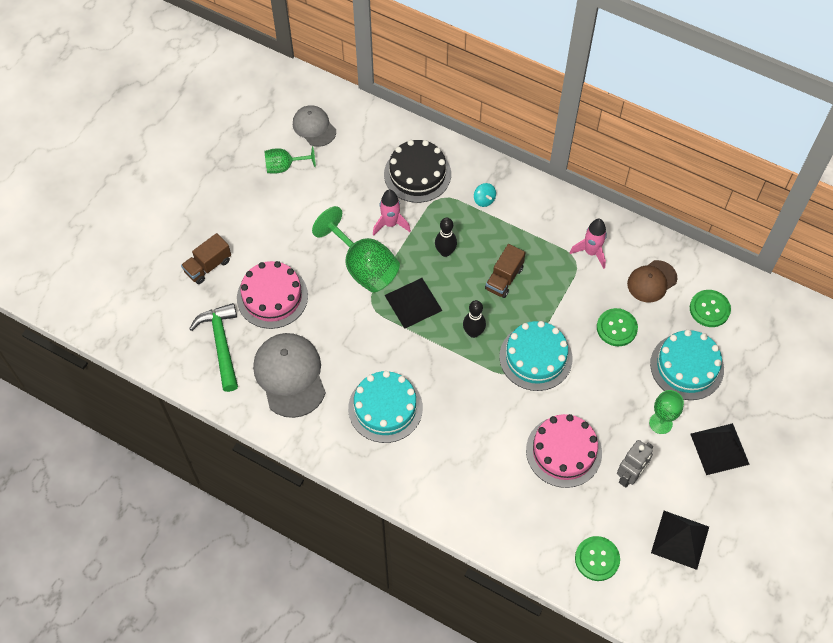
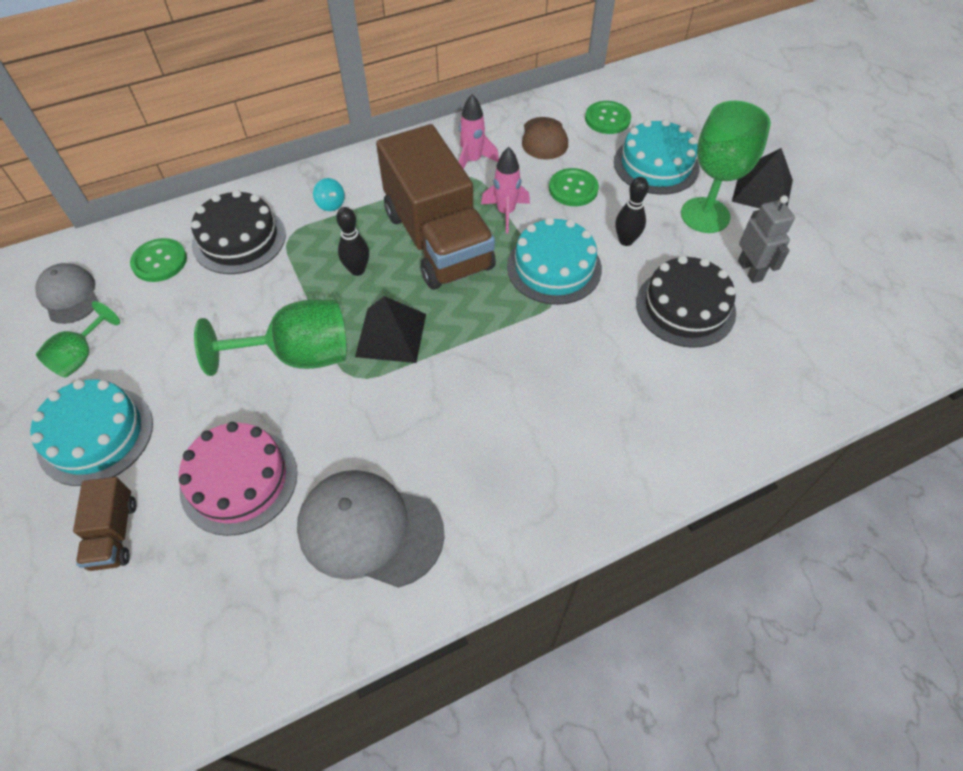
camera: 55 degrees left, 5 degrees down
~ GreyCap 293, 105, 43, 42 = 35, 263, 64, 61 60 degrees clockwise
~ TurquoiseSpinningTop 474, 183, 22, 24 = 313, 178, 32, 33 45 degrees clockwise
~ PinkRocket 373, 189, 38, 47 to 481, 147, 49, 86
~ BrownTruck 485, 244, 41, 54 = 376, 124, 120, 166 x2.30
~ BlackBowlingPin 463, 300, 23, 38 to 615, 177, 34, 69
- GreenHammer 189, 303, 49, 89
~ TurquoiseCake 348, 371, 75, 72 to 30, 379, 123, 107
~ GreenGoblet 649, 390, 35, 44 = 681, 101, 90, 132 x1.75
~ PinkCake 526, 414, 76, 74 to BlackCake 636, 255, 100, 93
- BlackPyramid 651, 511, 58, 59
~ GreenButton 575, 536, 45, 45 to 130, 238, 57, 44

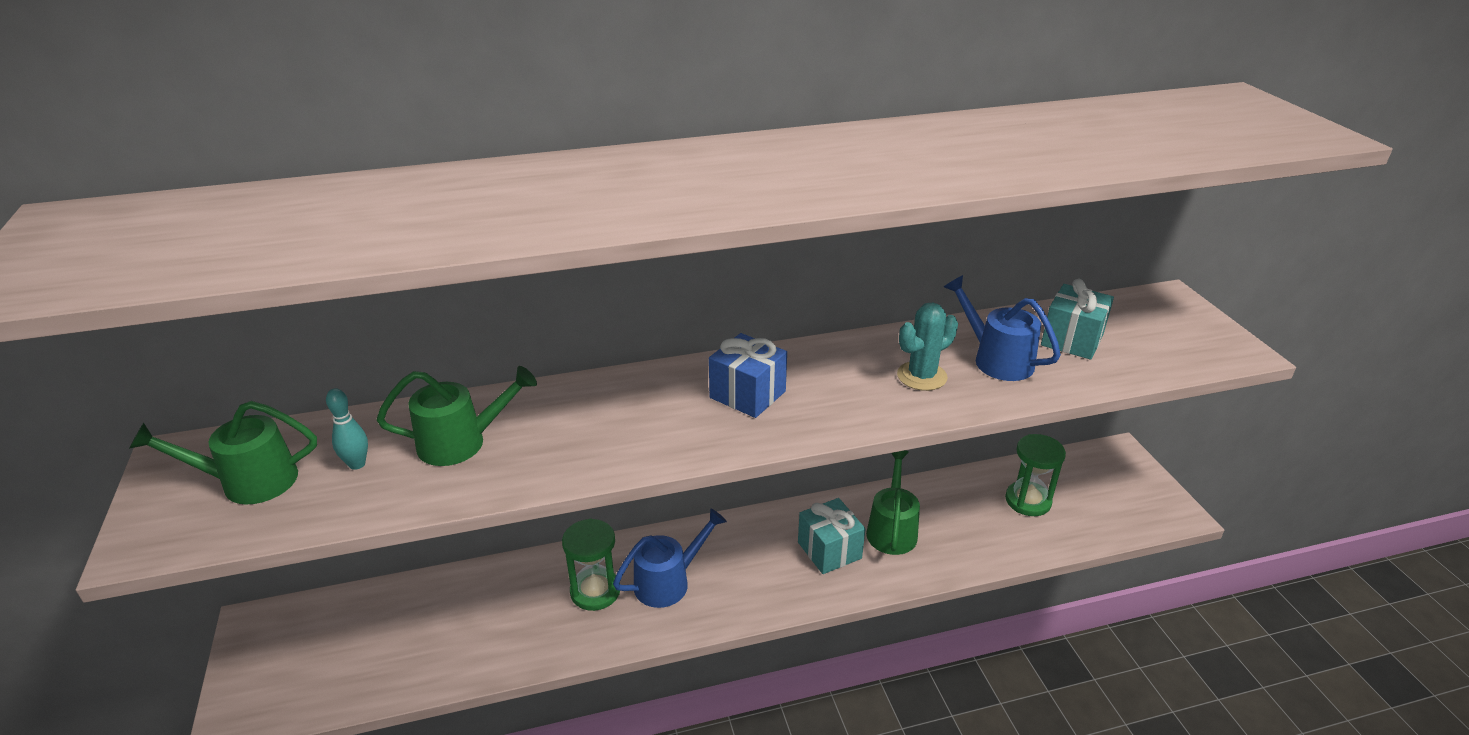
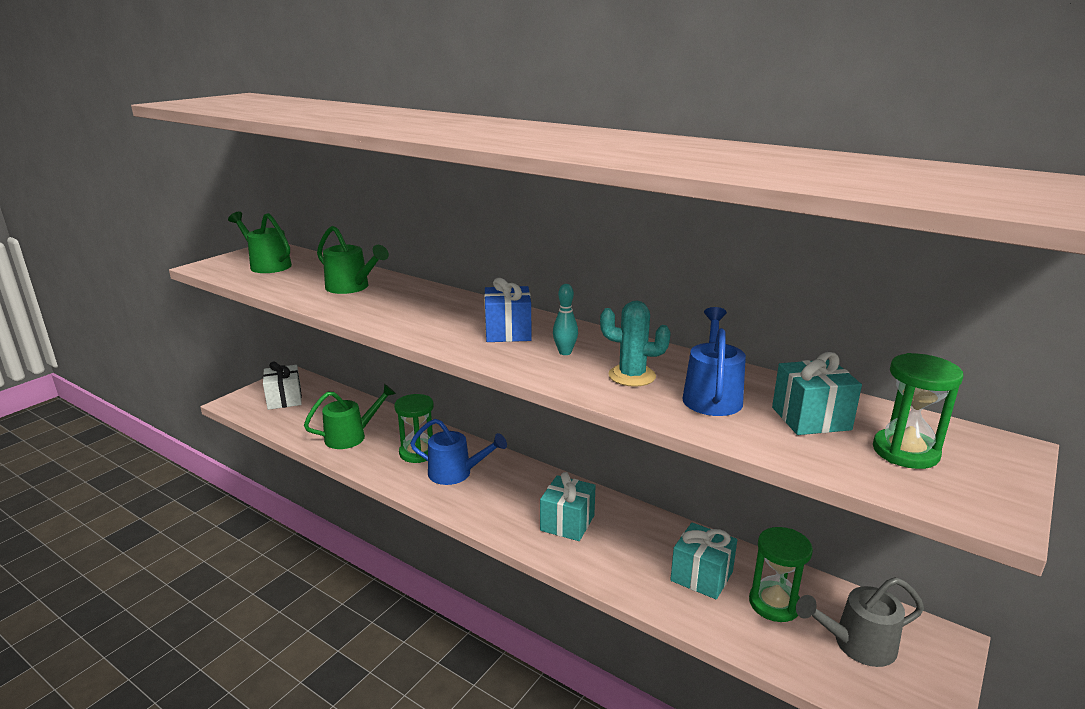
camera: 50 degrees right, 10 degrees down
~ TurquoiseBowlingPin 326, 388, 42, 82 to 553, 284, 25, 71
~ GreenWateringCan 866, 450, 54, 105 to 304, 384, 92, 65
+ GreenHourglass 873, 353, 90, 116
+ WhiteGift 263, 362, 39, 48
+ TurquoiseGift 670, 522, 67, 78
+ GreyWateringCan 796, 577, 128, 90

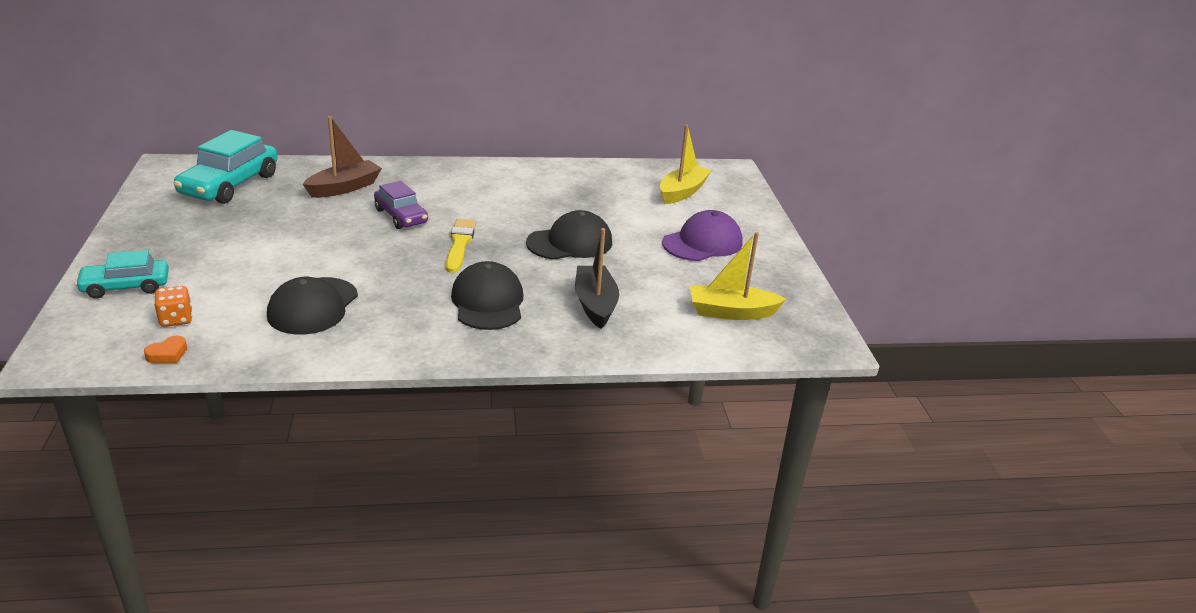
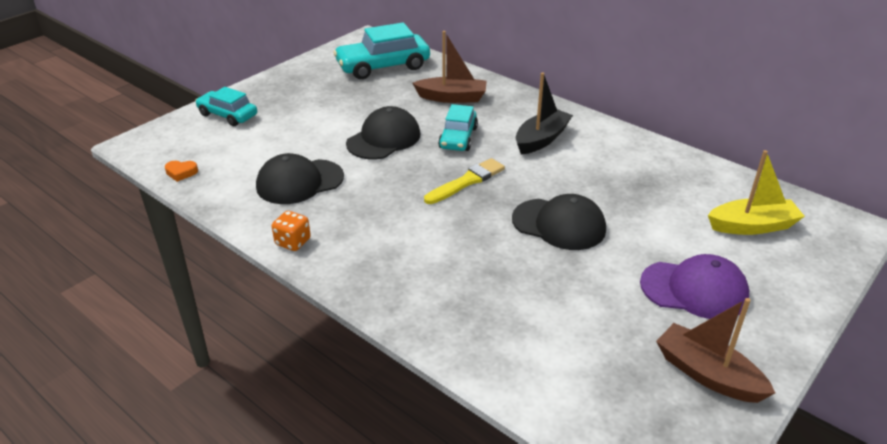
camera: 50 degrees right, 5 degrees up
~ PurpleCar 374, 181, 54, 48 to TurquoiseCar 438, 104, 40, 47
~ BlackBoat 575, 228, 44, 101 to 516, 72, 57, 83
- YellowBoat 690, 232, 96, 88
~ BlackCap 451, 261, 73, 69 to 346, 106, 74, 53
~ OrangeDice 154, 286, 38, 41 to 272, 211, 39, 40
+ BrownBoat 656, 298, 119, 105

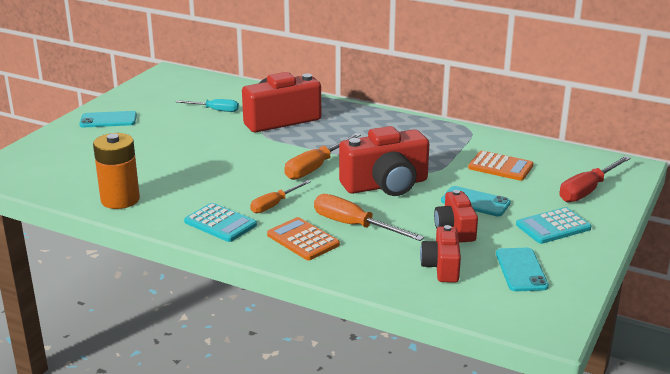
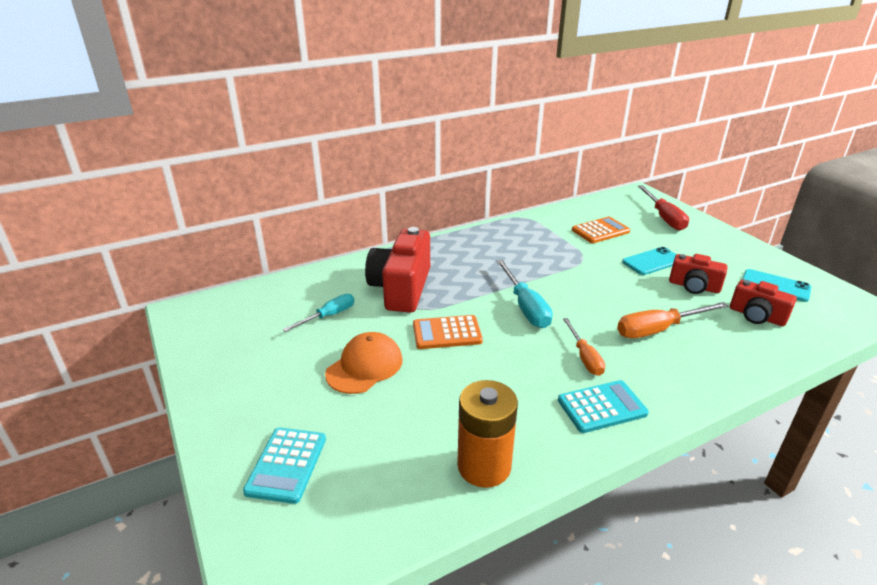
camera: 55 degrees left, 5 degrees up
- TurquoisePhone 79, 111, 58, 17
- RedCamera 339, 126, 90, 70
~ OrangeScrewdriver 284, 133, 77, 47 to TurquoiseScrewdriver 496, 260, 57, 68
~ TurquoiseCalculator 516, 207, 75, 37 to 243, 427, 83, 77
~ OrangeCalculator 267, 217, 73, 43 to 413, 315, 70, 34
+ OrangeCap 325, 332, 77, 62

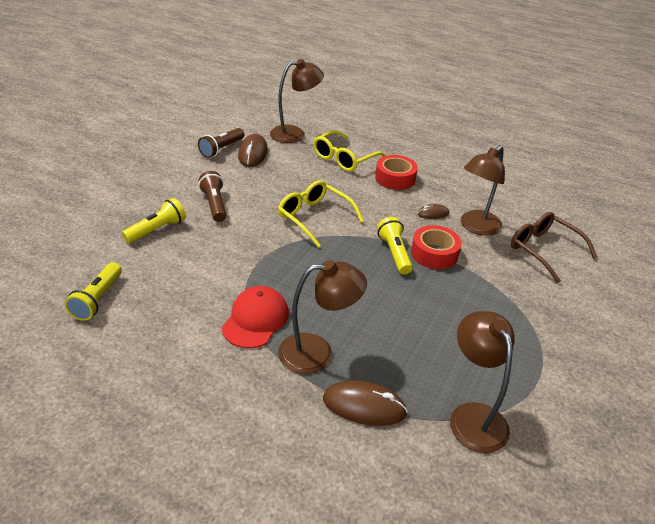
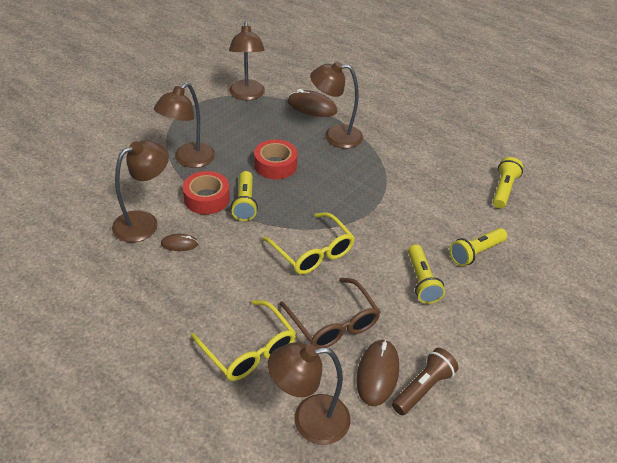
camera: 170 degrees left, 5 degrees up
~ YellowGlasses 313, 130, 73, 42 = 191, 300, 105, 81 90 degrees clockwise
~ RedTape 375, 155, 43, 35 to 254, 139, 44, 40
~ BrownFlashlight 198, 171, 28, 51 to YellowFlashlight 408, 244, 37, 60
~ BrownGlasses 511, 212, 87, 71 to 280, 278, 100, 71
- RedCap 222, 286, 67, 62
+ BrownLamp 154, 83, 61, 85

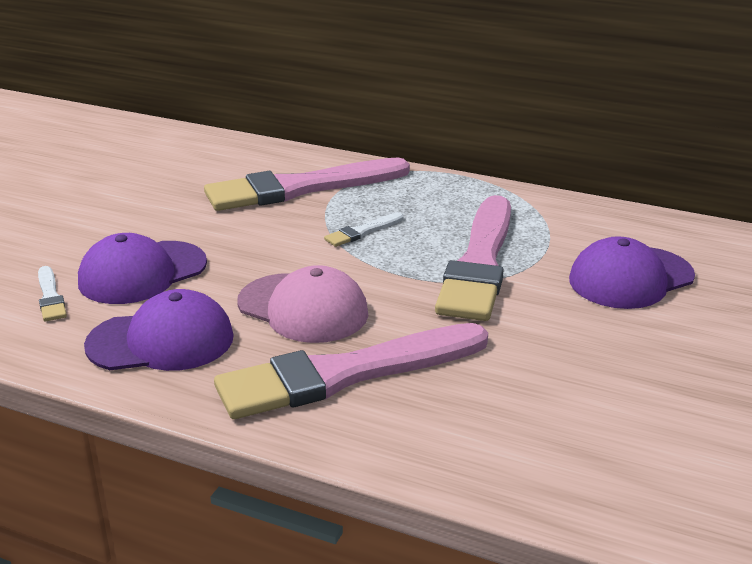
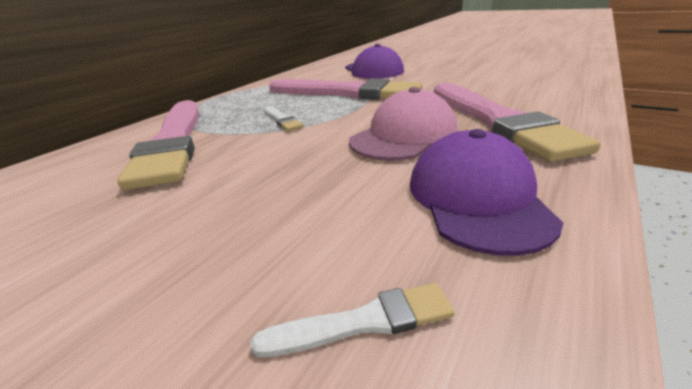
camera: 80 degrees left, 0 degrees up
- PurpleCap 78, 233, 129, 71

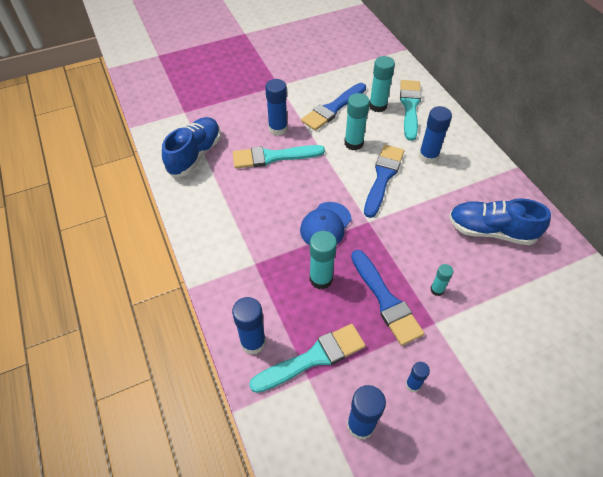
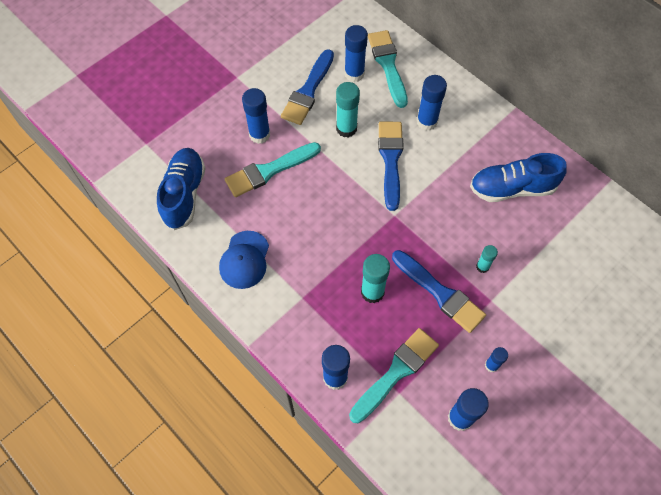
camera: 20 degrees left, 10 degrees up
~ TurquoiseGlueStick 369, 56, 26, 56 to BlueGlueStick 344, 25, 24, 57
~ BlueCap 300, 202, 52, 43 to 219, 231, 50, 58

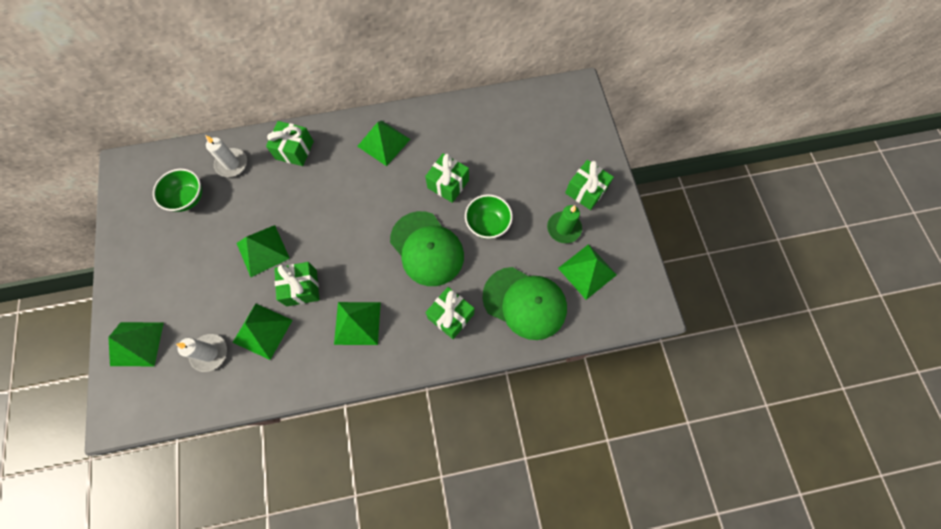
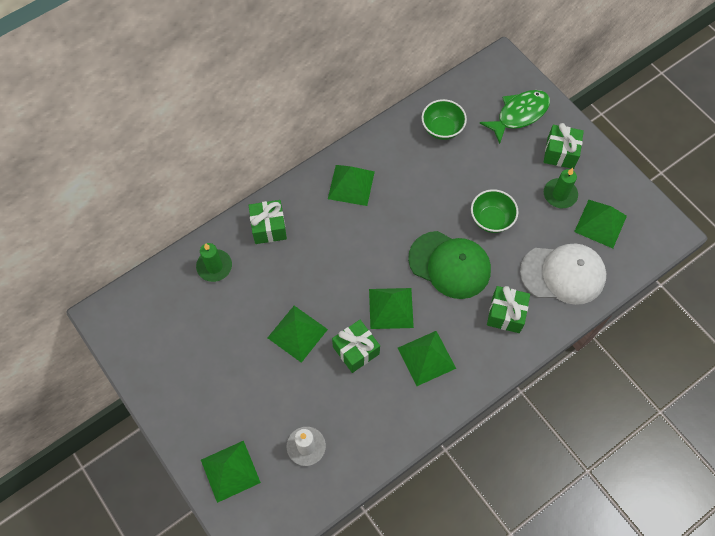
camera: 25 degrees left, 5 degrees down
~ WhiteCandle 205, 135, 42, 42 to GreenCandle 196, 243, 36, 39
- GreenGift 425, 153, 44, 50
~ GreenBowl 153, 169, 49, 43 to 422, 99, 45, 41
~ GreenCap 482, 267, 85, 73 to WhiteCap 520, 243, 86, 62
~ GreenPyramid 232, 303, 61, 57 to 369, 288, 45, 41
+ GreenFish 480, 90, 70, 54

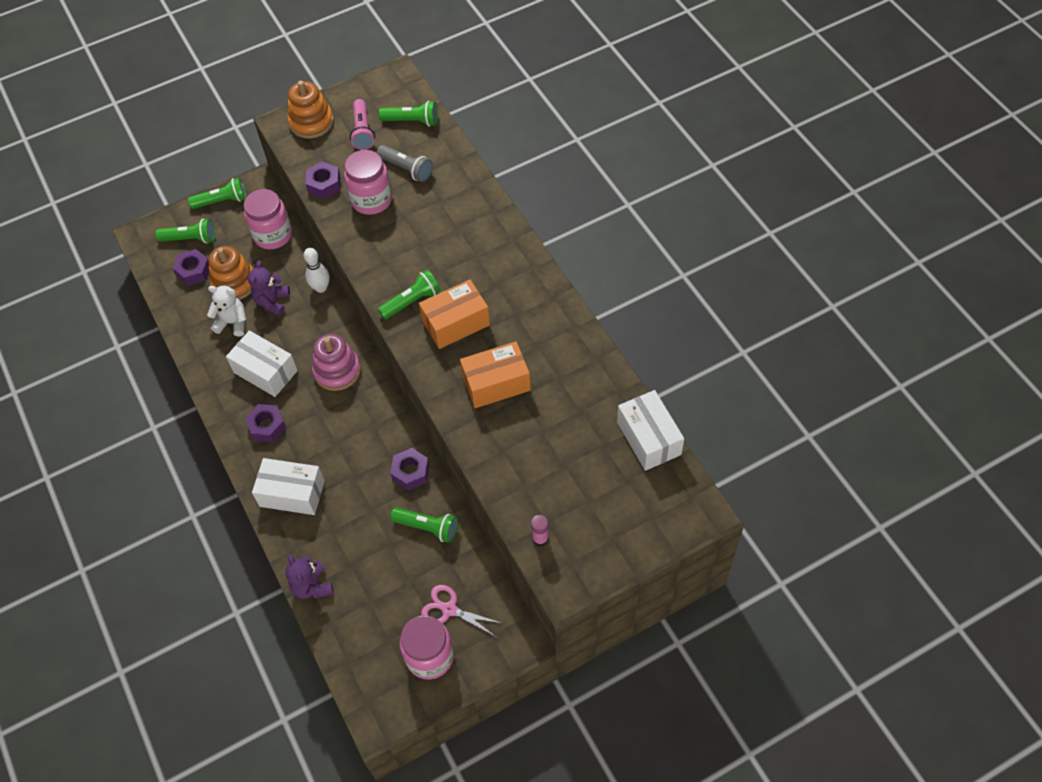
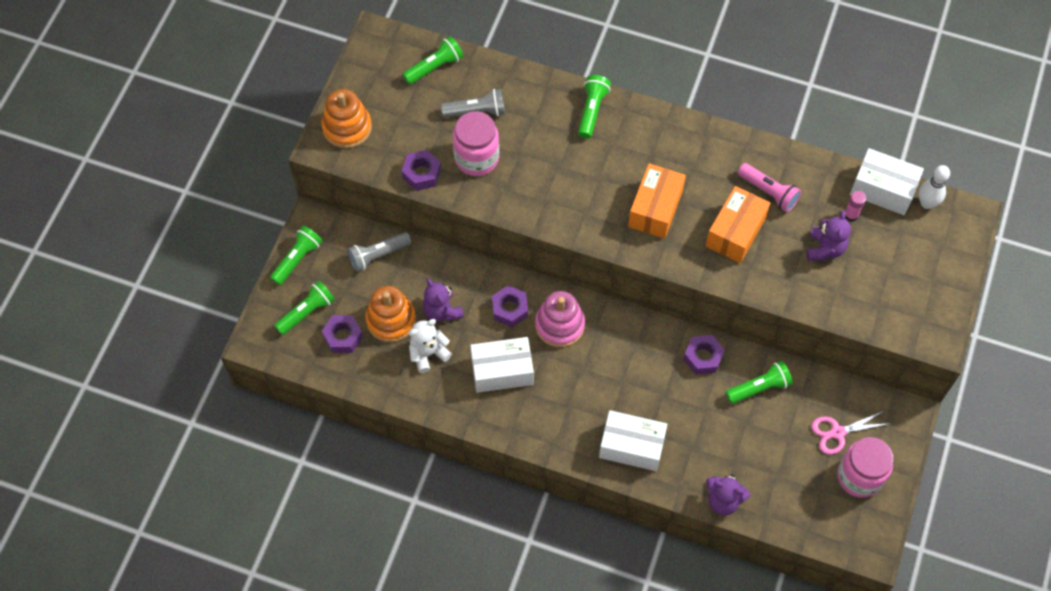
camera: 45 degrees left, 5 degrees up
~ PinkFlashlight 350, 99, 25, 51 to 738, 163, 63, 49
~ PinkJar 244, 189, 48, 60 to GreyFlashlight 347, 232, 64, 40
~ WhiteBowlingPin 304, 248, 26, 45 to 919, 165, 31, 44
~ GreenFlashlight 378, 270, 63, 49 to 578, 75, 33, 64
~ PurpleNut 245, 404, 41, 38 to 492, 286, 36, 41
~ WhiteBox 252, 458, 73, 57 = 599, 410, 69, 61 45 degrees clockwise
~ PinkGlueStick 531, 515, 18, 31 to 845, 191, 21, 31
+ PurpleTeddyBear 807, 211, 44, 50

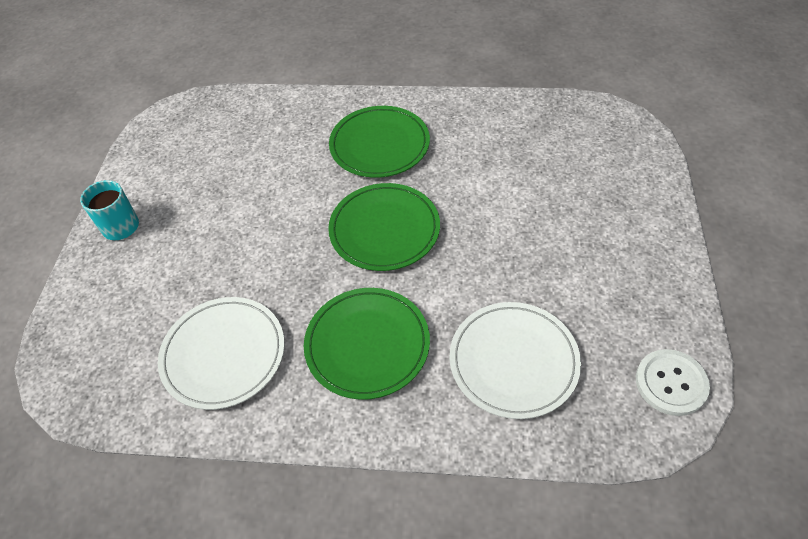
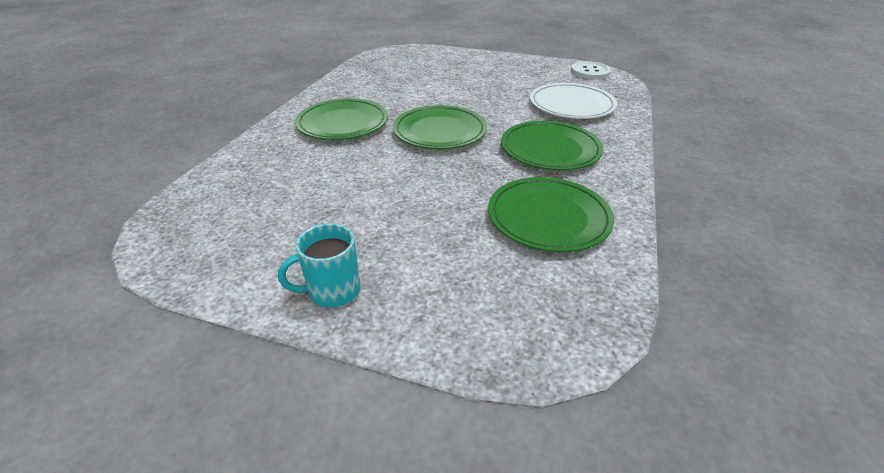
camera: 80 degrees left, 15 degrees down
~ WhitePlate 158, 297, 127, 113 to GreenPlate 488, 177, 126, 75

